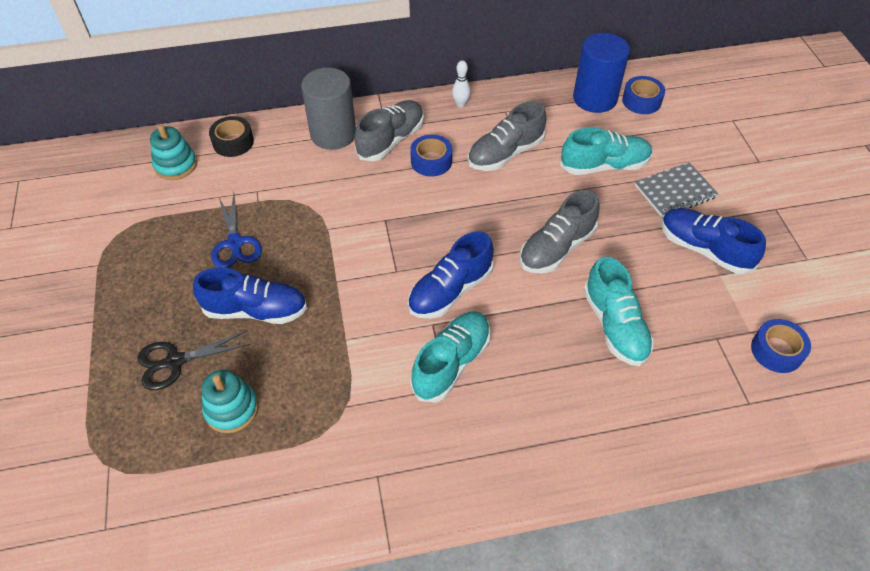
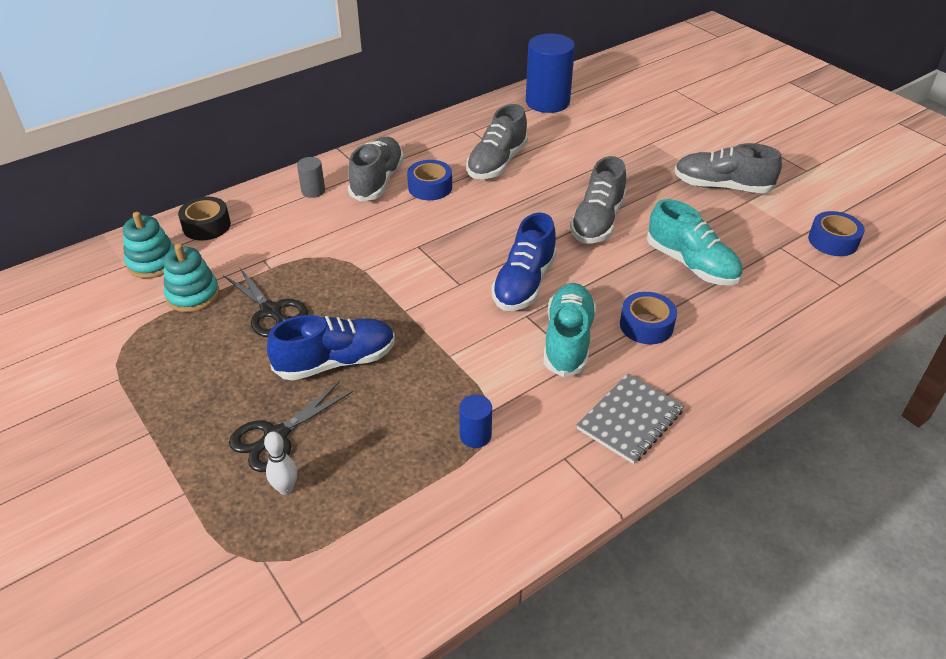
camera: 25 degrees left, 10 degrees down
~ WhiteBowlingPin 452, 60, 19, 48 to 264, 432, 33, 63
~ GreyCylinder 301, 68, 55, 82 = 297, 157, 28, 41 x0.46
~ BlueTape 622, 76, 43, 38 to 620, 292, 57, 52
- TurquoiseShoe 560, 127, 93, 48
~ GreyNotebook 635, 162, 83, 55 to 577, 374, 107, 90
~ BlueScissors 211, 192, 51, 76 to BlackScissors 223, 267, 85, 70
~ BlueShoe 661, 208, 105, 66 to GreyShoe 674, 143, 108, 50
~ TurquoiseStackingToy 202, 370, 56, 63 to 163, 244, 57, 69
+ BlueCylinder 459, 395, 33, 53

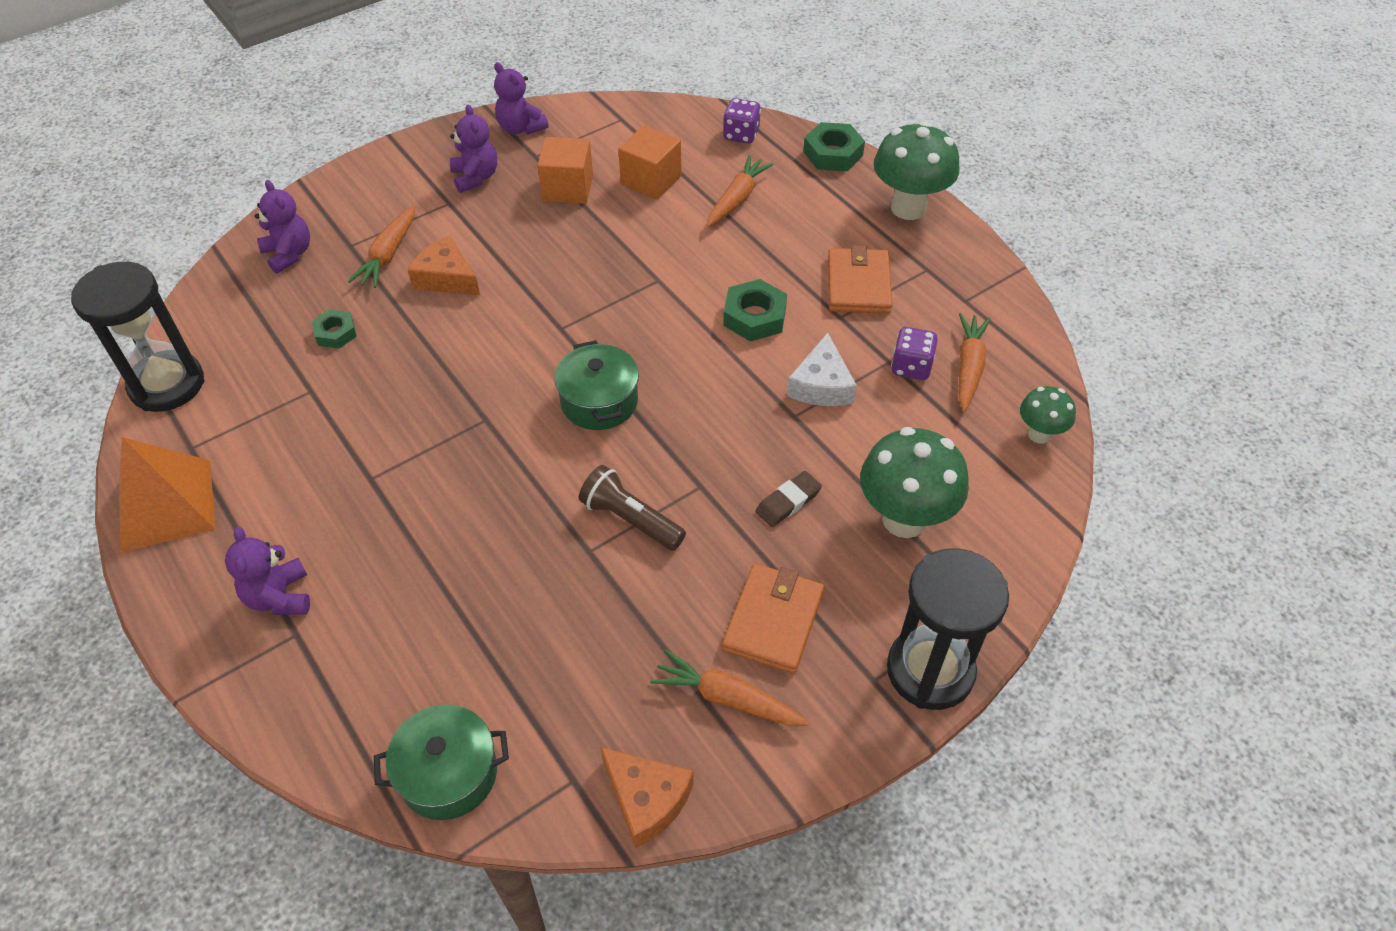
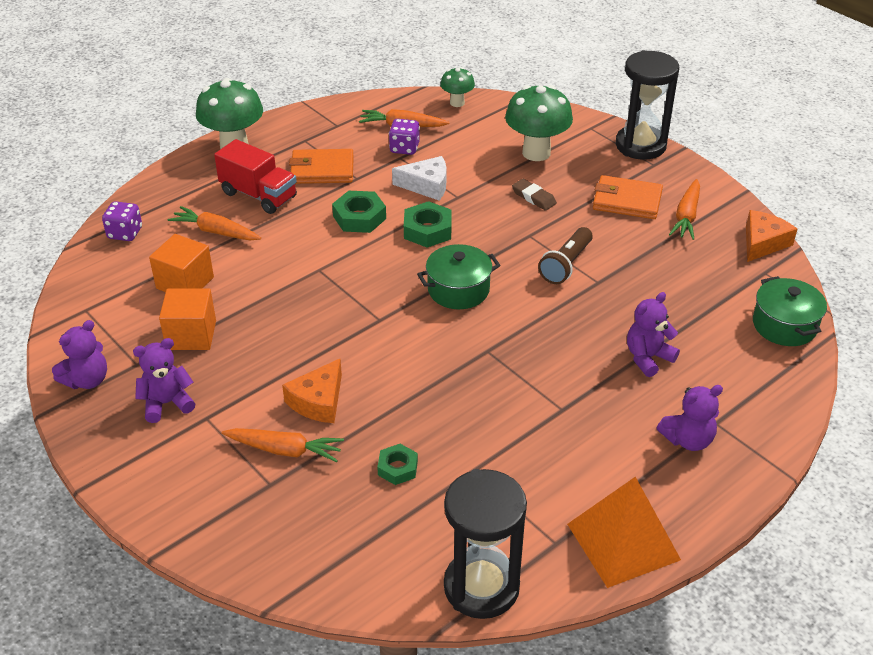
camera: 95 degrees left, 10 degrees down
~ GreenNut 803, 122, 62, 49 to 404, 201, 48, 47
~ PurpleTeddyBear 255, 180, 55, 94 to 627, 292, 53, 85
+ RedTruck 214, 139, 83, 75

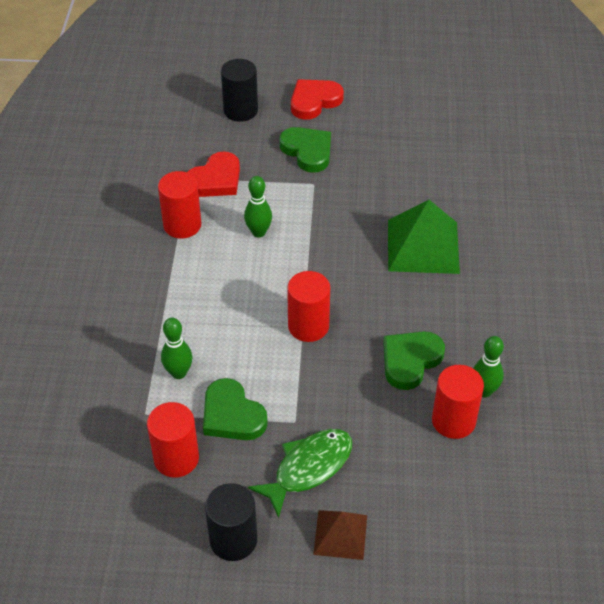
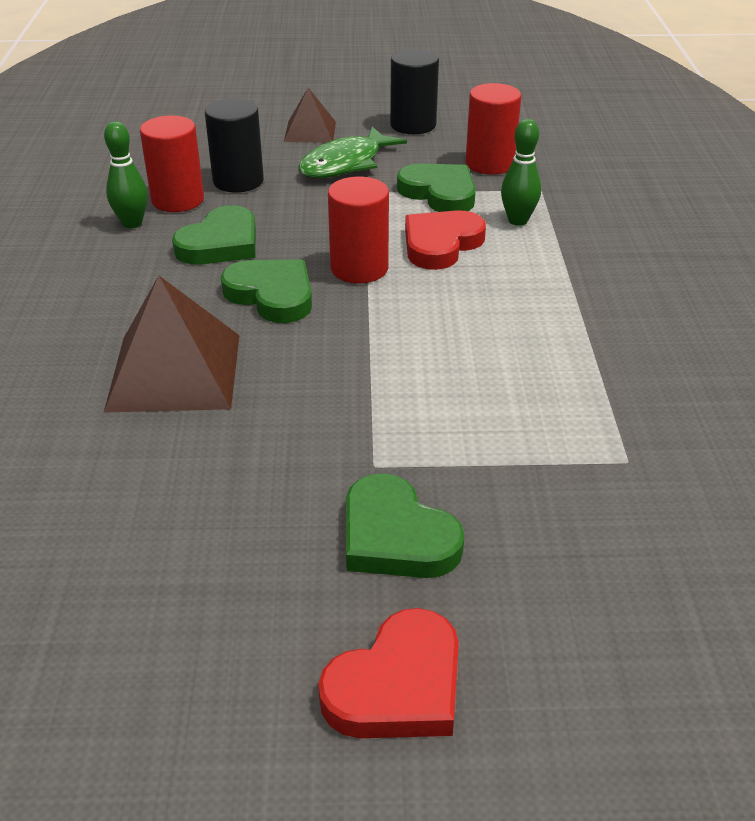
camera: 175 degrees right, 10 degrees down
~ BlackCylinder 221, 59, 37, 63 to 205, 99, 59, 94
~ RedHeart 187, 151, 53, 46 to 405, 210, 81, 60
- RedCylinder 158, 171, 43, 68
- GreenBowlingPin 244, 176, 28, 61
~ GreenPyramid 388, 200, 72, 74 to BrownPyramid 104, 275, 136, 138
+ GreenHeart 221, 259, 91, 64

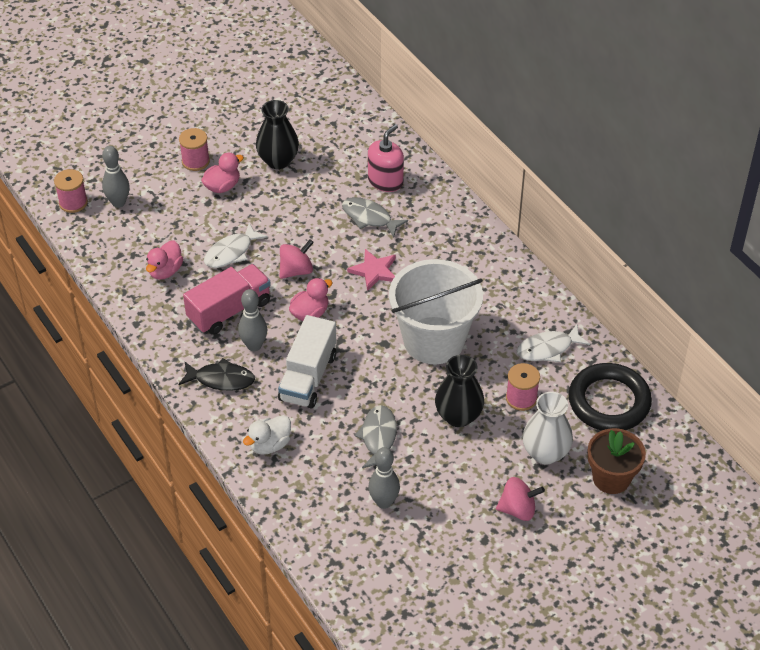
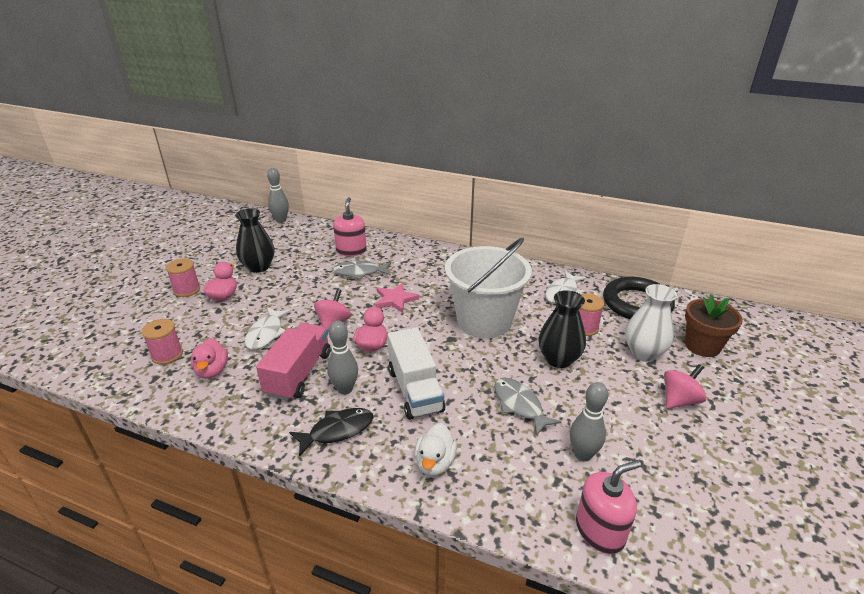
camera: 35 degrees left, 15 degrees down
~ GreyBowlingPin 102, 146, 28, 62 to 267, 168, 22, 55
~ PinkSpool 54, 169, 34, 44 to 141, 319, 42, 46
+ PinkSoapDispenser 576, 460, 65, 94

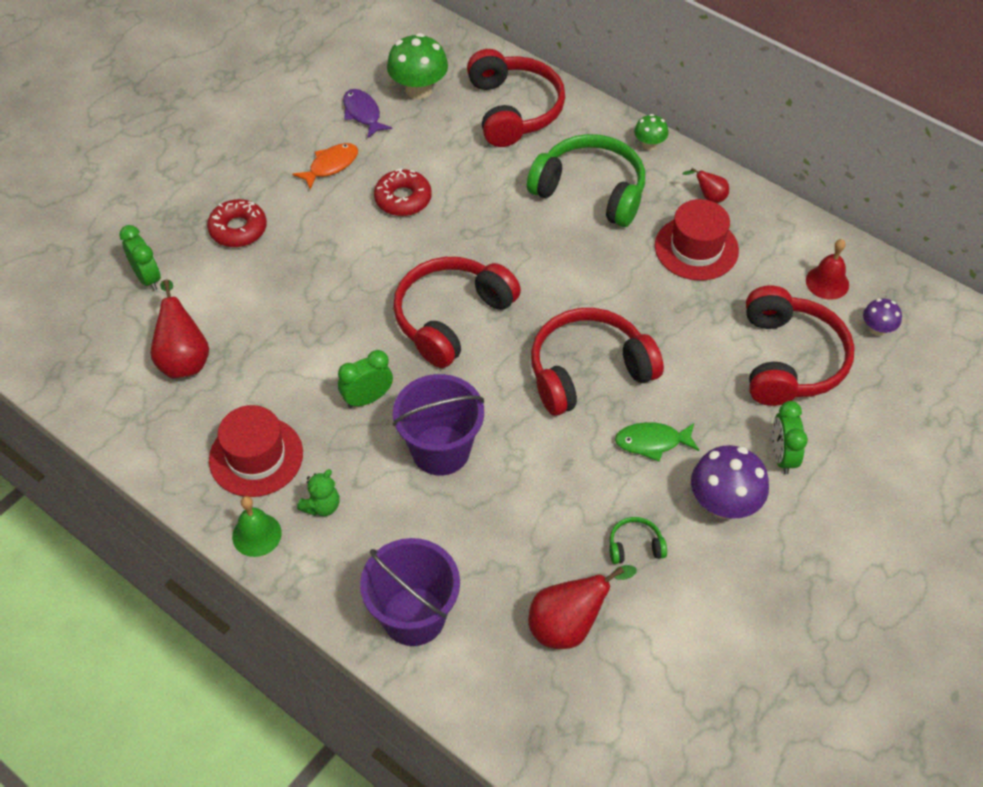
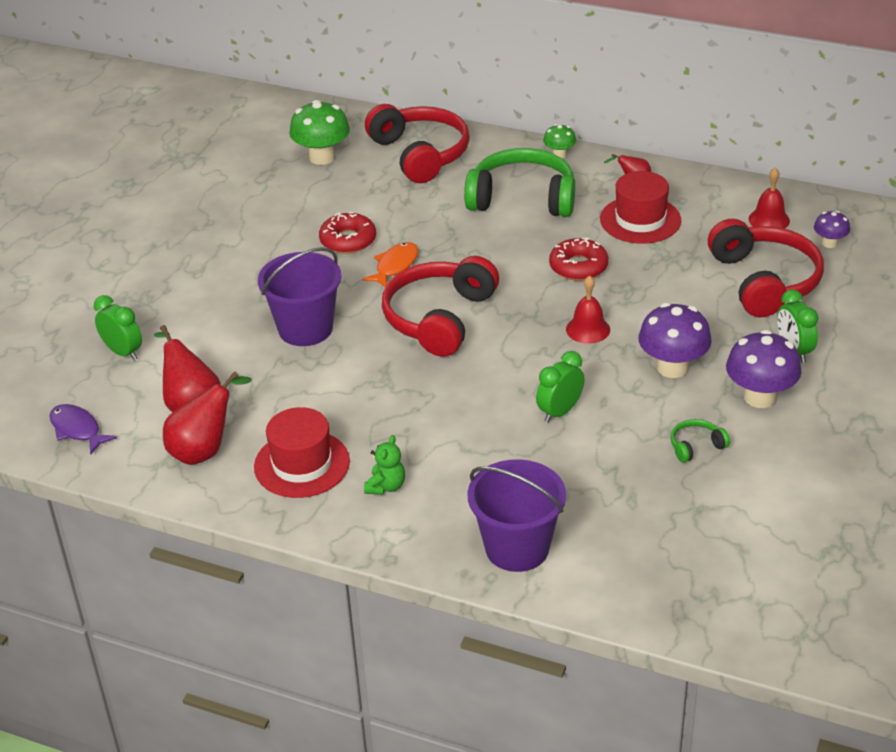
camera: 15 degrees left, 15 degrees down
~ PurpleFish 343, 89, 49, 49 to 50, 404, 67, 50
~ OrangeFish 292, 143, 66, 47 to 362, 242, 56, 45
~ RedDonut 207, 199, 60, 48 to 549, 238, 59, 43
~ RedHeadphones 531, 308, 133, 108 to RedBell 566, 276, 44, 68
~ GreenClock 338, 350, 55, 58 to 536, 351, 49, 72
~ PurpleBucket 393, 374, 91, 102 to 258, 247, 83, 99
~ GreenFish 615, 422, 84, 40 to PurpleMushroom 638, 303, 74, 75
- GreenBell 232, 496, 50, 61
~ RedPear 528, 565, 109, 84 to 163, 371, 89, 94

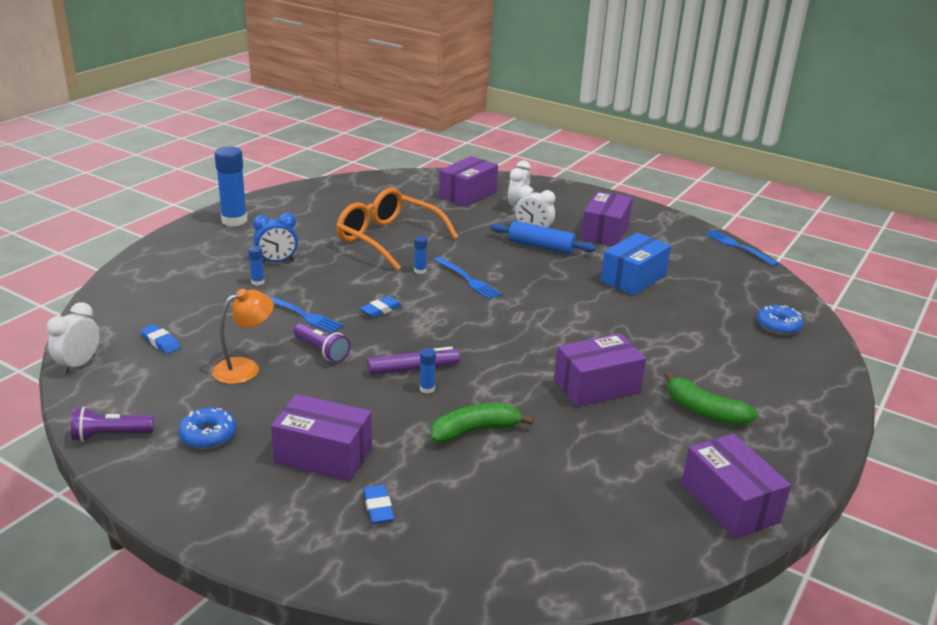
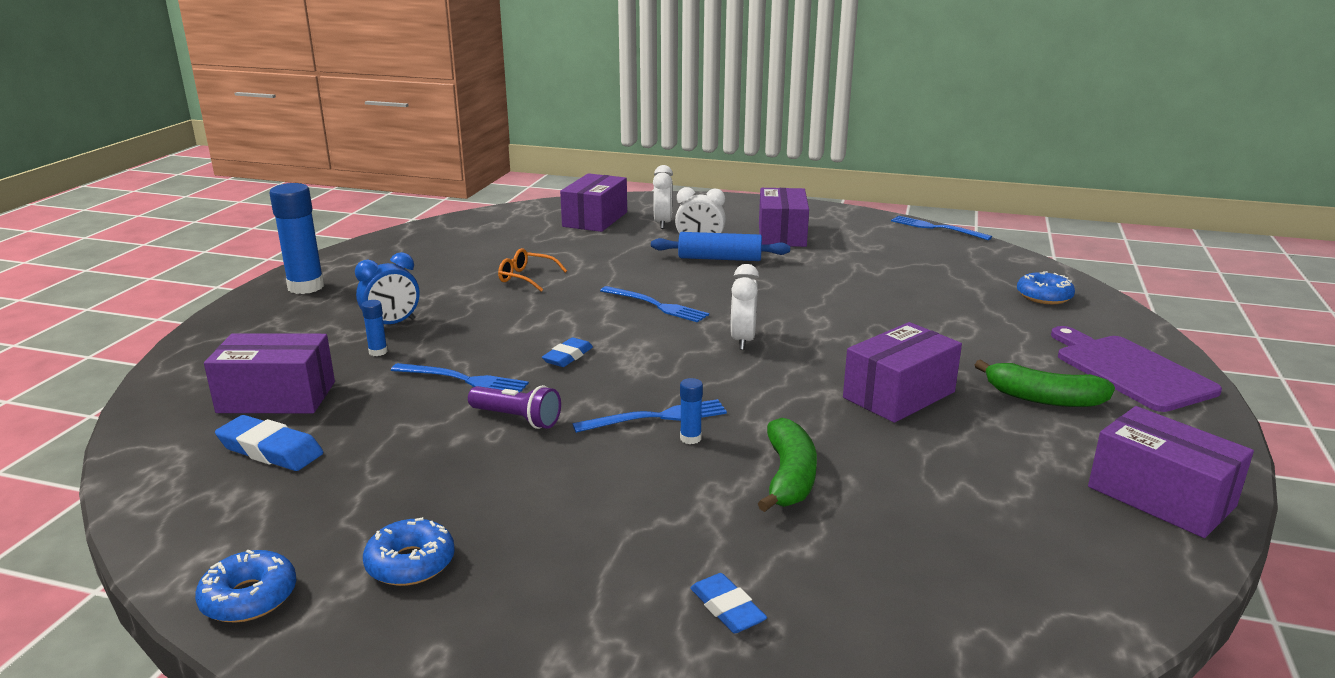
camera: 15 degrees left, 5 degrees down
~ OrangeGlasses 336, 188, 122, 83 = 498, 248, 69, 43 x0.45
- BlueBox 600, 233, 71, 63
- BlueGlueStick 414, 236, 13, 38
- OrangeLamp 212, 289, 62, 95
~ WhiteClock 47, 302, 53, 72 to 731, 264, 28, 86
~ BlueEraser 140, 324, 41, 30 = 215, 415, 108, 56 x1.50
~ PurpleMarker 367, 346, 93, 29 to BlueFork 573, 399, 154, 34
~ PurpleBox 271, 394, 101, 87 to 204, 333, 131, 80
~ GreenBanana 430, 403, 104, 41 = 758, 418, 59, 94 135 degrees clockwise
~ PurpleFlashlight 71, 407, 83, 35 to BlueDonut 195, 550, 101, 72
+ PurpleCuttingBoard 1051, 326, 171, 86

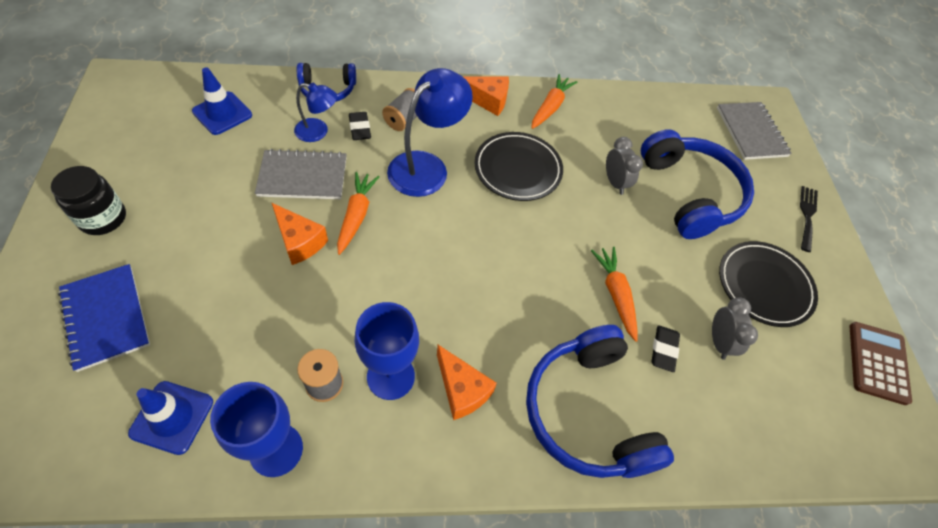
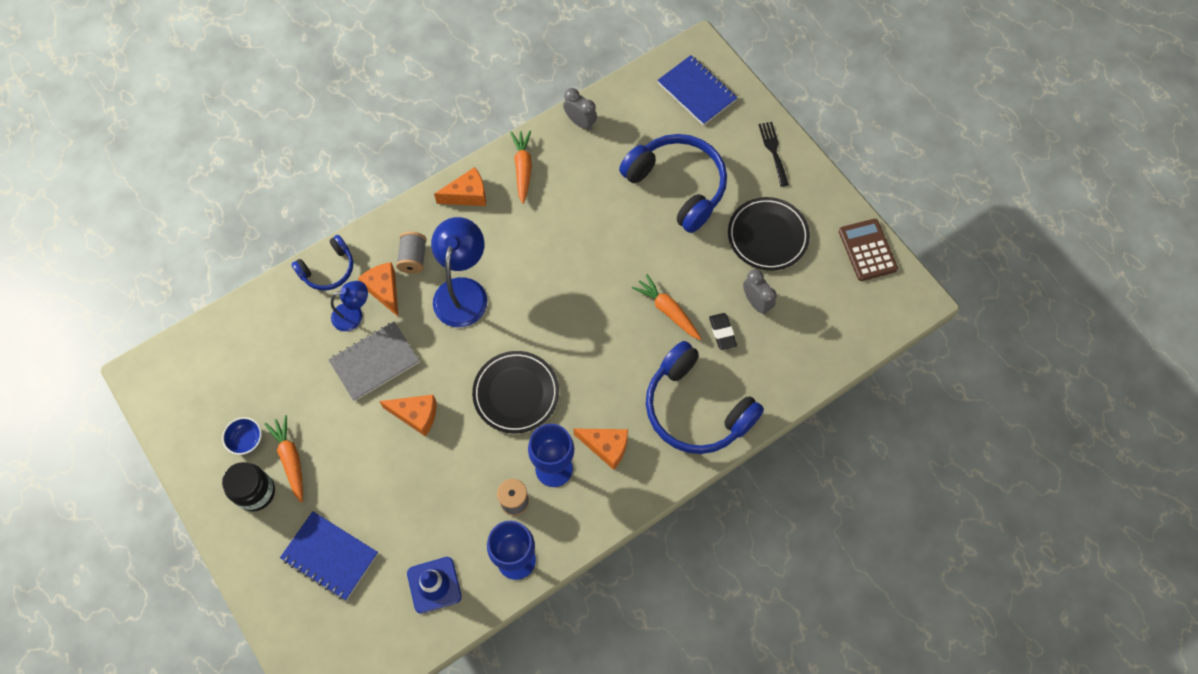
camera: 25 degrees left, 10 degrees up
- BlueTrafficCone 192, 68, 60, 67
~ GreyNotebook 717, 102, 75, 58 to BlueNotebook 657, 55, 80, 71
~ BlackEraser 349, 112, 22, 28 to OrangeCheese 358, 262, 40, 54
~ BlackPlate 474, 132, 89, 69 to 472, 351, 87, 82
~ GreyClock 606, 137, 37, 58 to 563, 88, 34, 43
~ OrangeCarrot 337, 172, 42, 83 to 265, 415, 38, 88
+ BlueBowl 222, 417, 40, 38

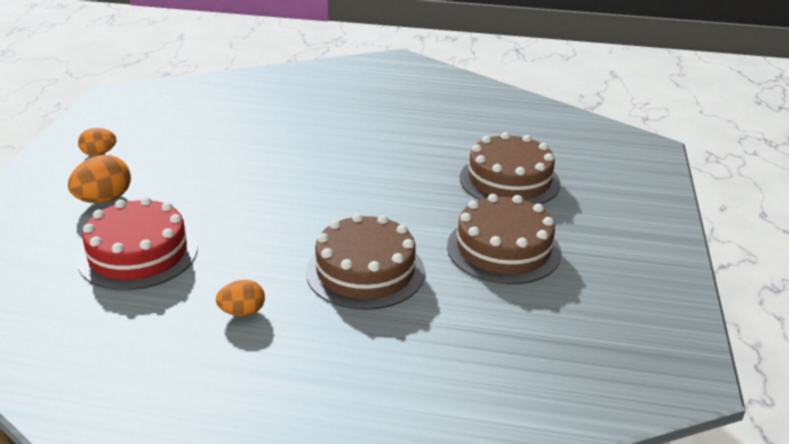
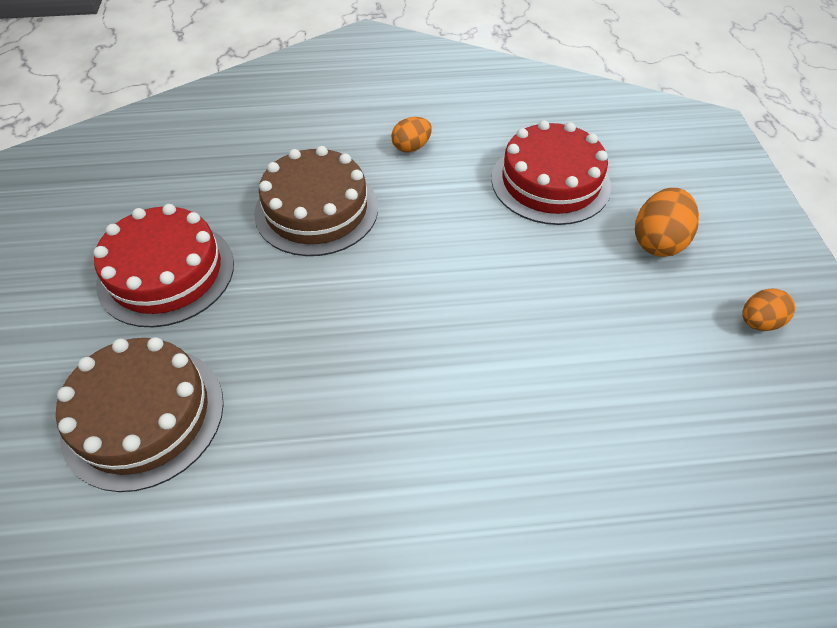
camera: 165 degrees right, 20 degrees up
~ BrownCake 447, 194, 114, 90 to RedCake 93, 204, 141, 123

